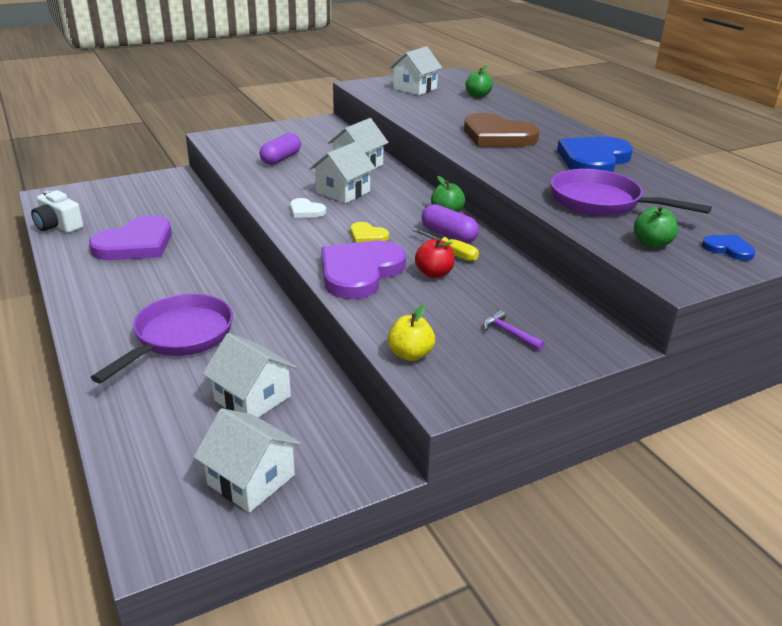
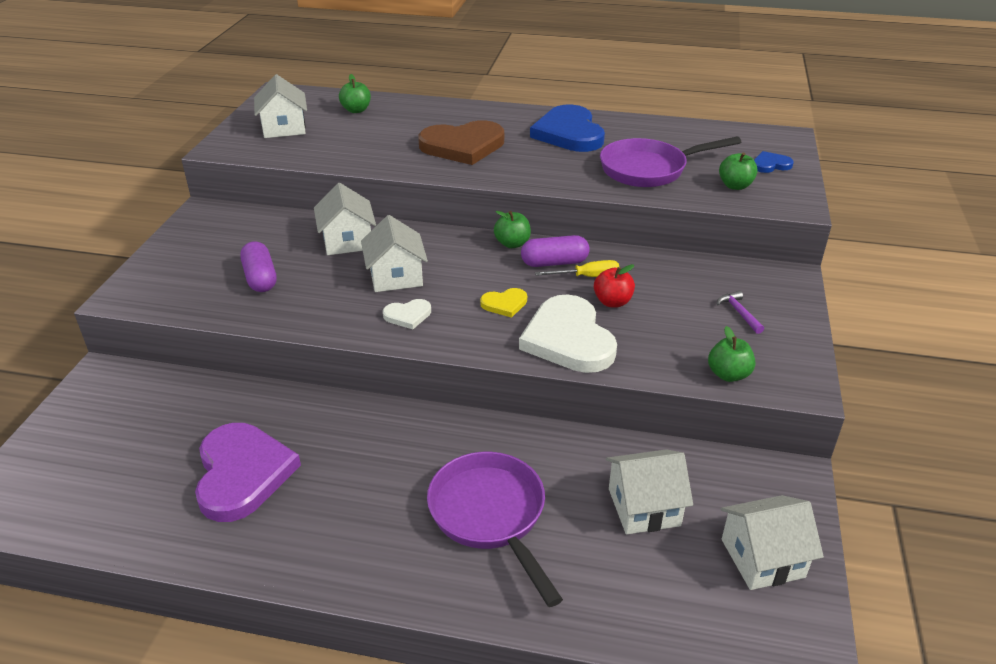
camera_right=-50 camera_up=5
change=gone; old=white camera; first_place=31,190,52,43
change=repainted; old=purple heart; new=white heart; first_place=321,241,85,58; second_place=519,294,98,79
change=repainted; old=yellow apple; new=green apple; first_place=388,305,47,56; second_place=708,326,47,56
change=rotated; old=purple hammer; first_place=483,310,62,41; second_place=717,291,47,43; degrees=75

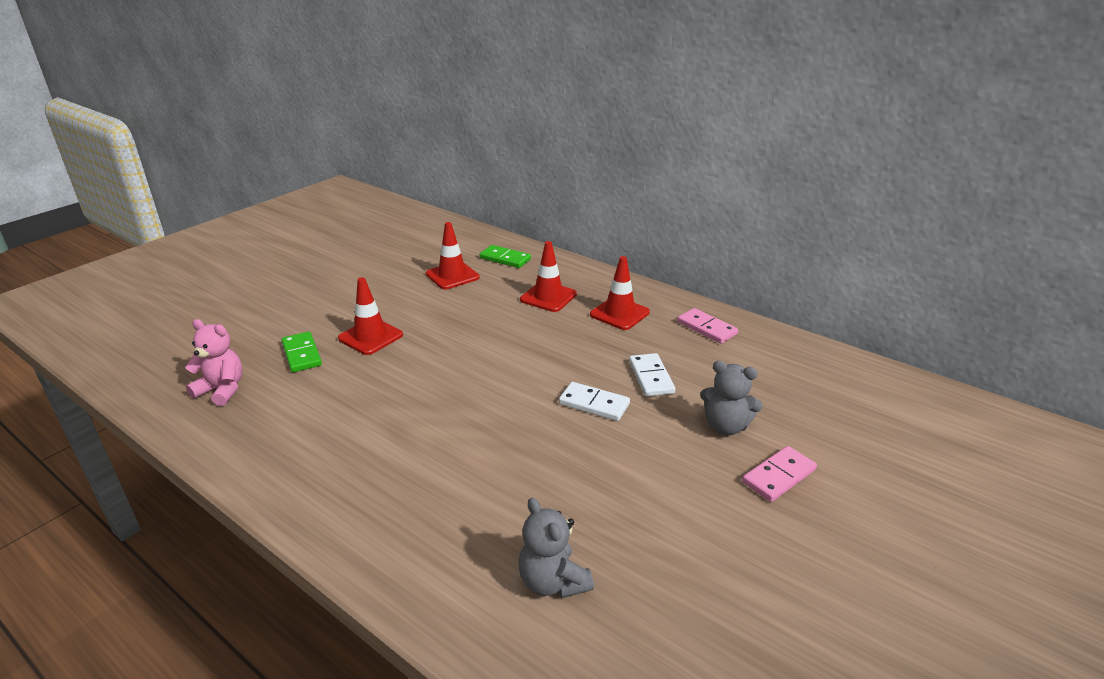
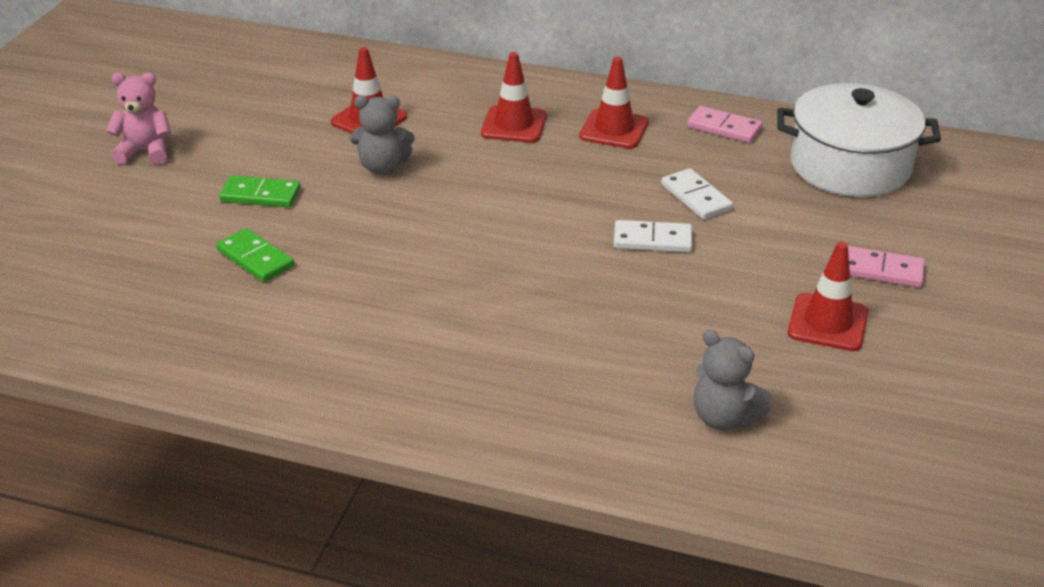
camera_right=-20 camera_up=5
change=new; new=white pot; second_place=777,83,164,114
change=shifted; old=pink teddy bear; first_place=185,319,58,87; second_place=106,73,65,92
change=shifted; old=red traffic cone; first_place=338,277,65,78; second_place=788,242,80,109
change=shifted; old=green domino; first_place=480,245,51,23; second_place=219,175,82,33
change=shifted; old=grey teddy bear; first_place=700,361,62,74; second_place=350,96,64,79
change=rotated; old=pink domino; first_place=742,446,75,56; second_place=848,246,77,42; degrees=75

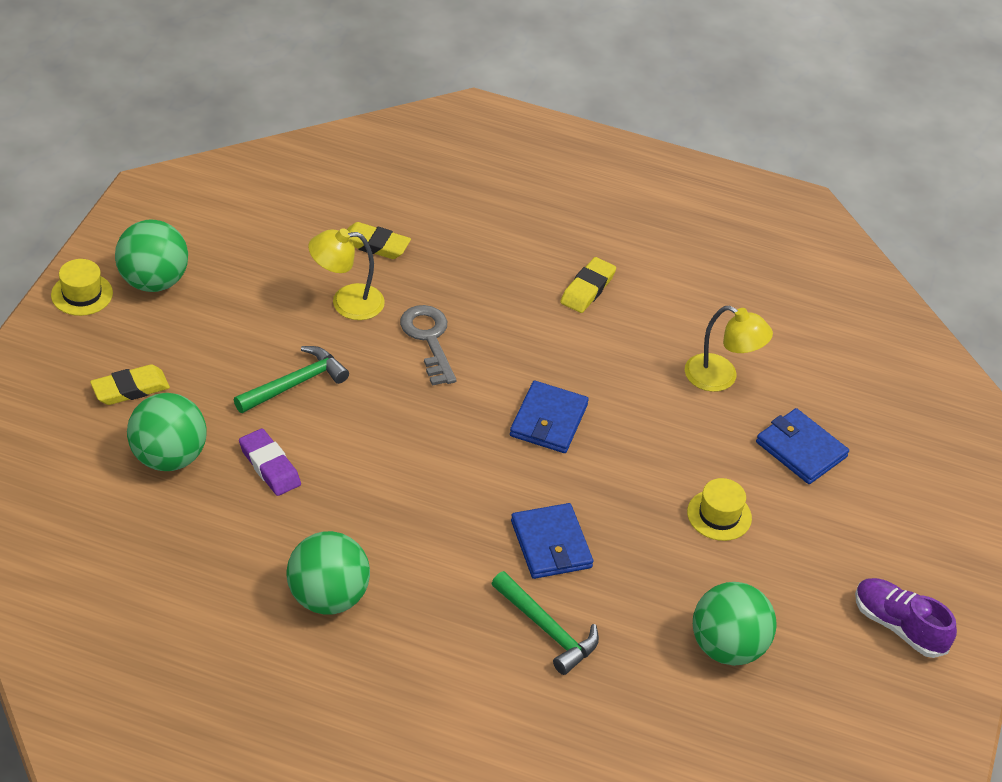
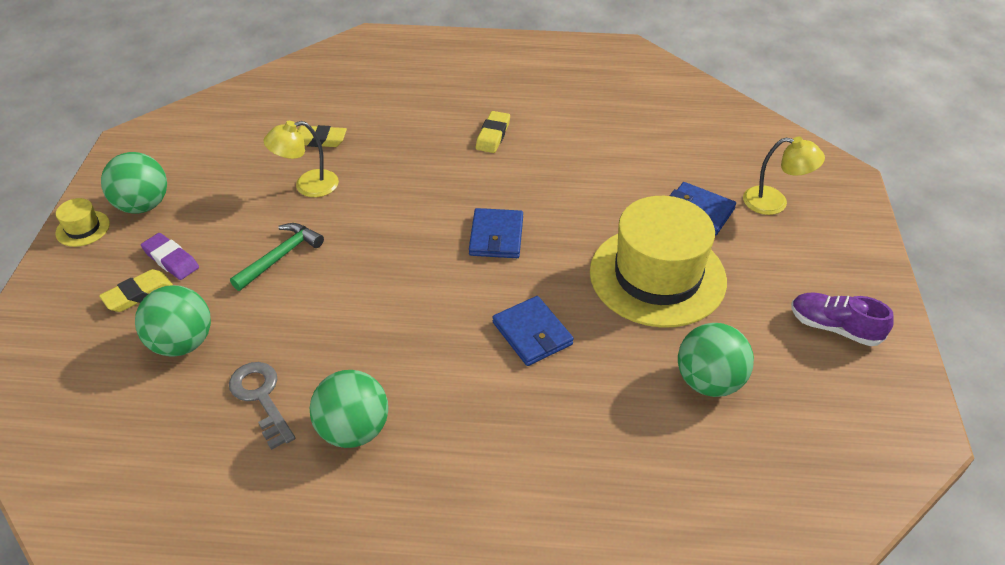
camera_right=-10 camera_up=0
change=gone; old=green hammer; first_place=491,571,108,104
change=shifted; old=purple eraser; first_place=239,429,62,67; second_place=141,233,58,47
change=shifted; old=grey key; first_place=400,305,56,81; second_place=229,362,66,88
change=shifted; old=yellow lamp; first_place=685,306,88,86; second_place=743,137,82,78
change=scaled; old=yellow hat; first_place=687,478,65,63; second_place=590,196,137,132; factor=2.5

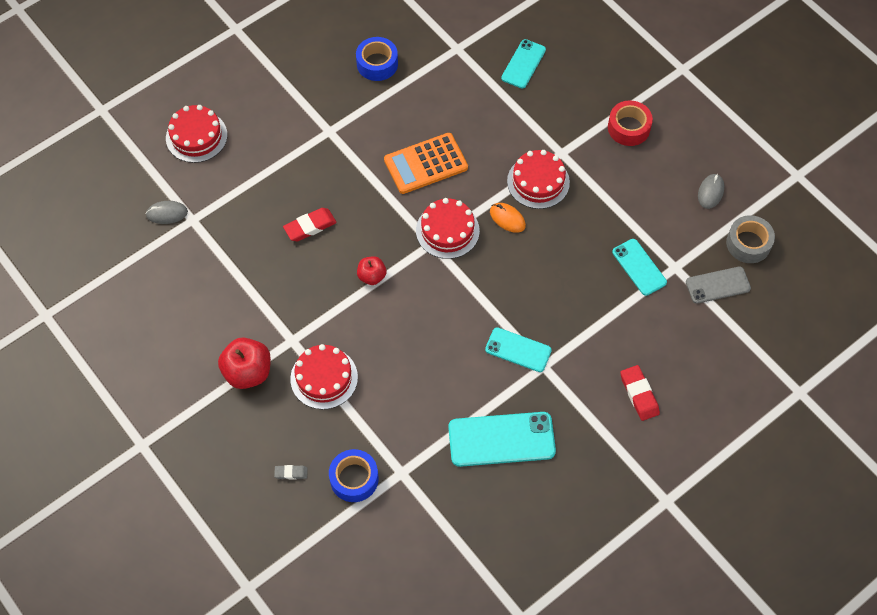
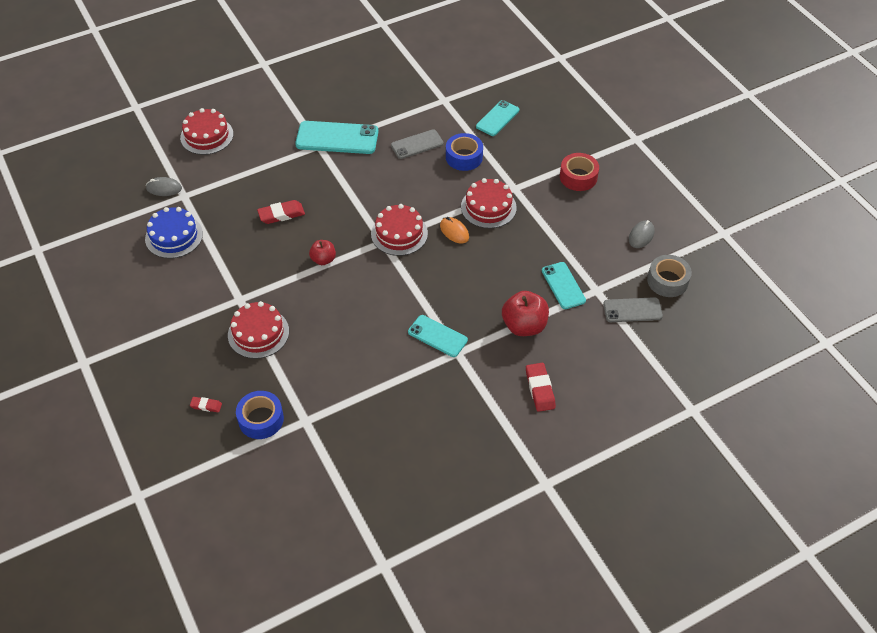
camera_right=10 camera_up=-10
change=gone; old=orange calculator; first_place=384,133,84,61
change=new; new=blue cake; second_place=145,207,58,51
change=new; new=grey phone; second_place=391,130,52,29
change=shifted; old=red apple; first_place=218,337,53,52; second_place=502,291,47,45
change=shifted; old=blue tape; first_place=356,37,42,44; second_place=446,133,37,38
change=shifted; old=turquoise phone; first_place=448,412,108,55; second_place=295,121,84,33
change=repainted; old=grey eraser; new=red eraser; first_place=274,465,34,15; second_place=190,397,32,15

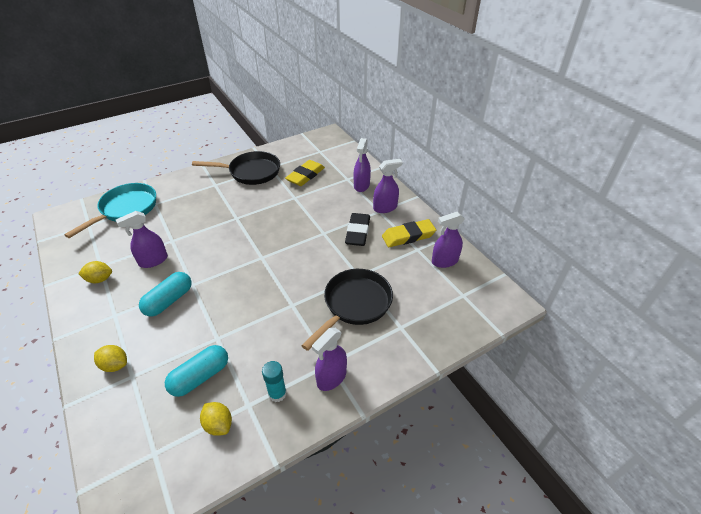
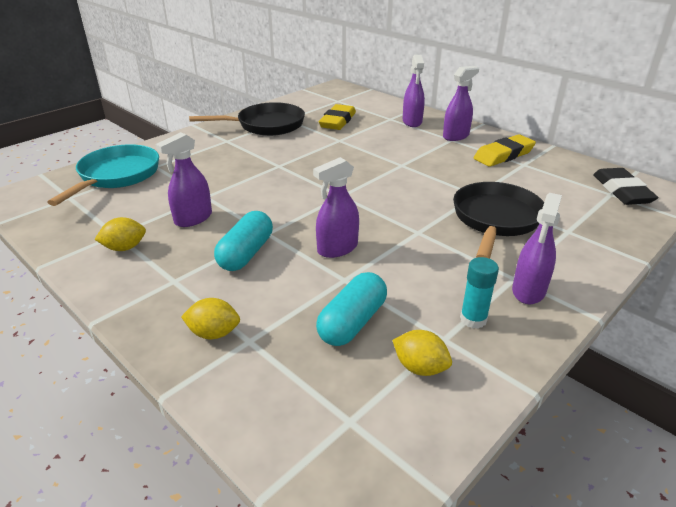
camera_right=-15 camera_up=-10
change=shifted; old=black eraser; first_place=345,213,25,33; second_place=593,168,66,37
change=shifted; old=purple spray bottle; first_place=432,212,33,56; second_place=313,157,46,101

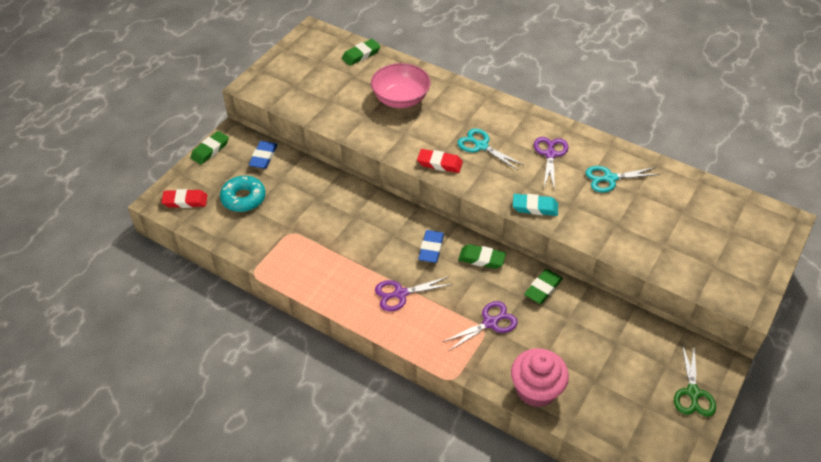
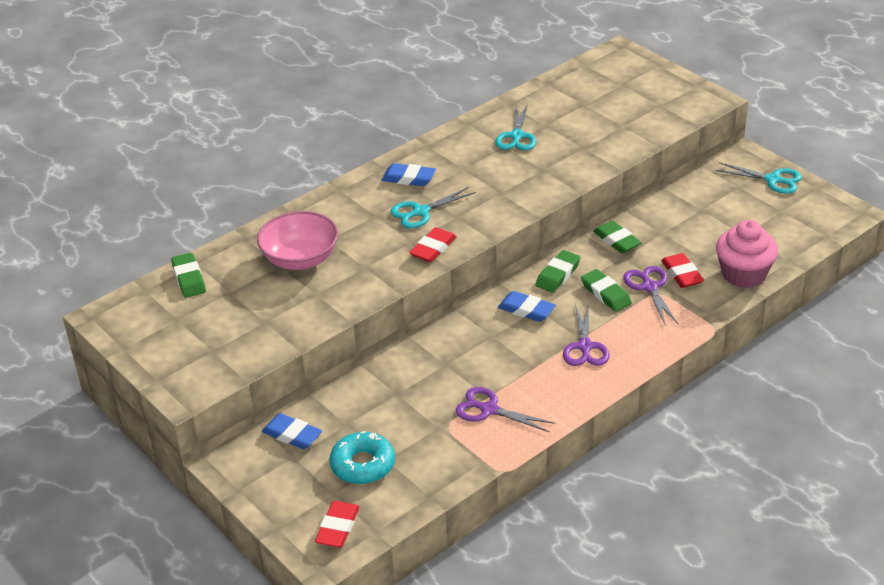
camera_right=-70 camera_up=-10
change=gone; old=turquoise eraser; first_place=513,194,45,22
change=new; new=blue eraser; second_place=382,163,54,23
change=new; new=red eraser; second_place=661,253,43,35
change=shifted; old=green eraser; first_place=190,131,39,34; second_place=581,269,51,43
change=shifted; old=purple scissors; first_place=534,137,34,53; second_place=456,387,99,45
change=repainted; old=green scissors; new=turquoise scissors; first_place=674,344,42,73; second_place=716,162,86,32

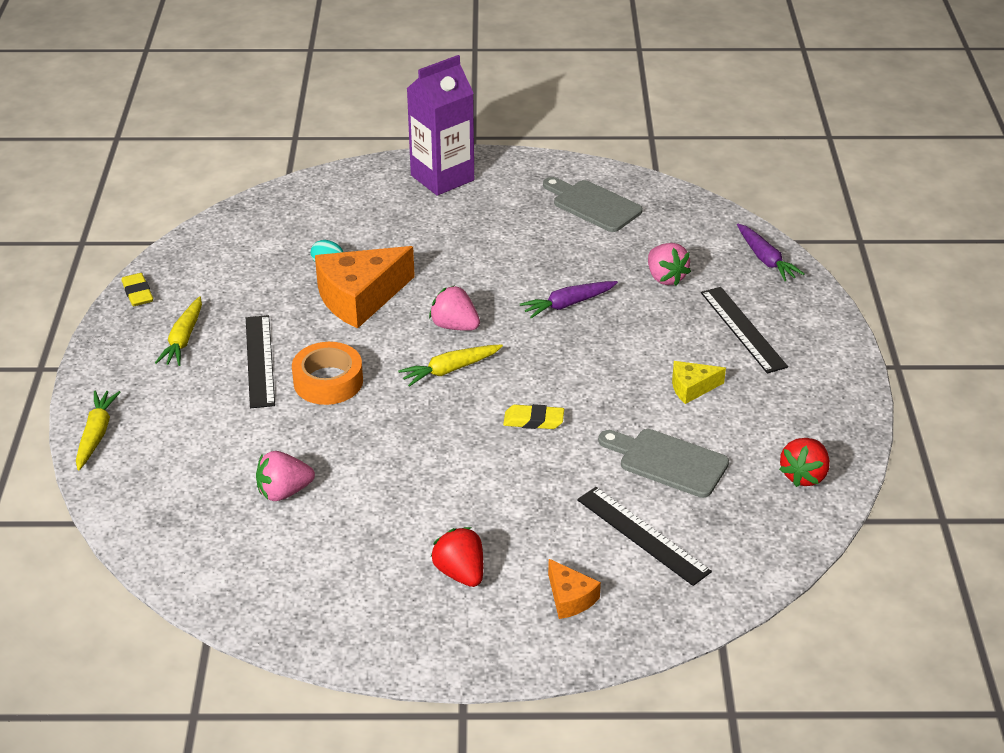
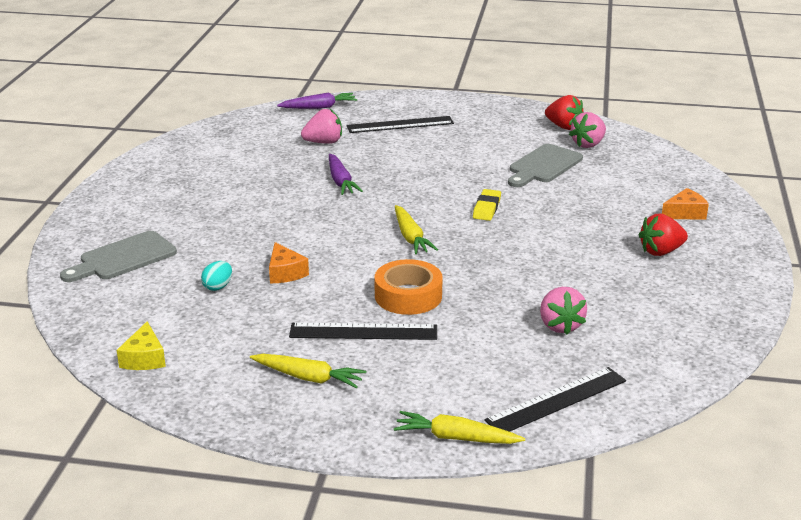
camera_right=-80 camera_up=-10
change=gone; old=yellow eraser; first_place=122,273,31,33
change=gone; old=purple carton; first_place=406,55,68,141
change=shifted; old=pink strawberry; first_place=429,285,51,46; second_place=569,112,37,36
change=shifted; old=grey cutting board; first_place=543,177,100,55; second_place=60,231,117,51
change=shifted; old=black ruler; first_place=577,487,135,99; second_place=484,367,142,65
change=shifted; old=yellow cheese; first_place=672,361,54,43; second_place=117,321,49,49
change=scaled; old=orange cheese; first_place=315,246,100,82; second_place=269,242,40,41; factor=0.5

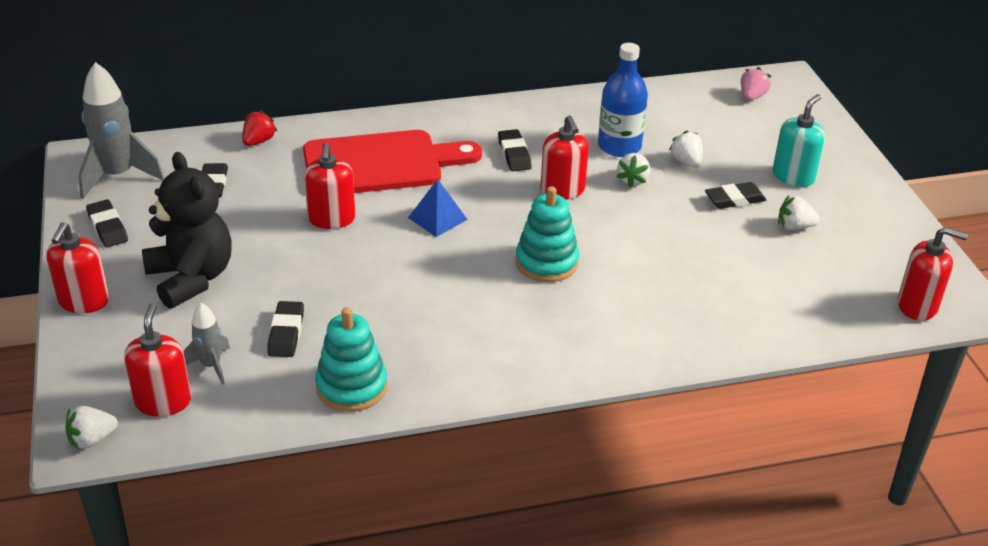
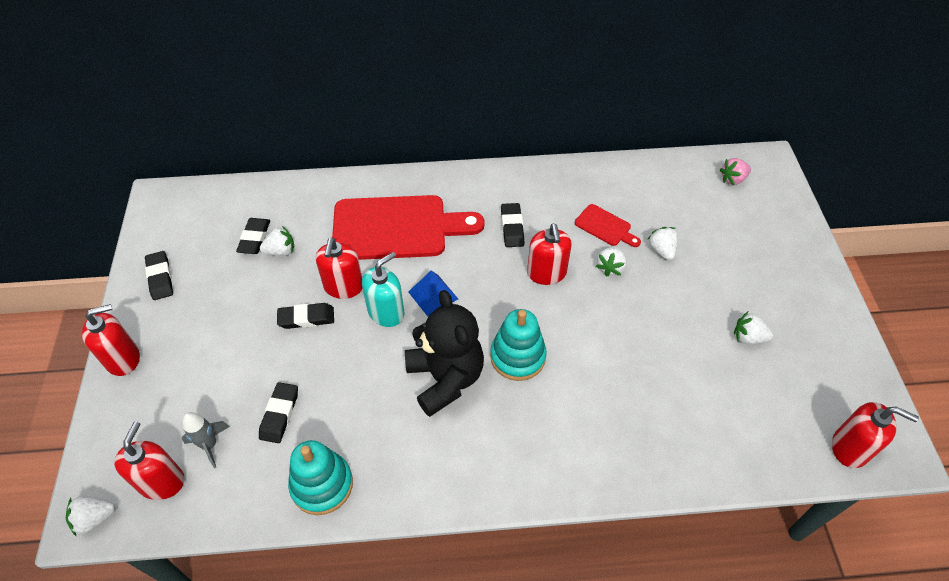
camera_right=10 camera_up=15
change=gone; old=grey rocket; first_place=78,62,87,137
change=gone; old=red strawberry; first_place=242,110,35,36
change=new; new=white strawberry; second_place=260,226,34,30
change=shifted; old=black teddy bear; first_place=142,152,90,157; second_place=405,290,79,127
change=shifted; old=black eraser; first_place=705,182,62,27; second_place=277,303,57,26
change=shifted; old=turquoise soap dispenser; first_place=773,94,52,93; second_place=362,252,42,75
change=swapped; old=blue bottle; new=red cutting board; first_place=598,43,50,114; second_place=575,204,66,43
change=rotated; old=red soap dispenser; first_place=46,222,63,92; second_place=82,304,58,72; degrees=-135
change=rotated; old=pink strawberry; first_place=741,67,30,34; second_place=720,158,31,27; degrees=-150

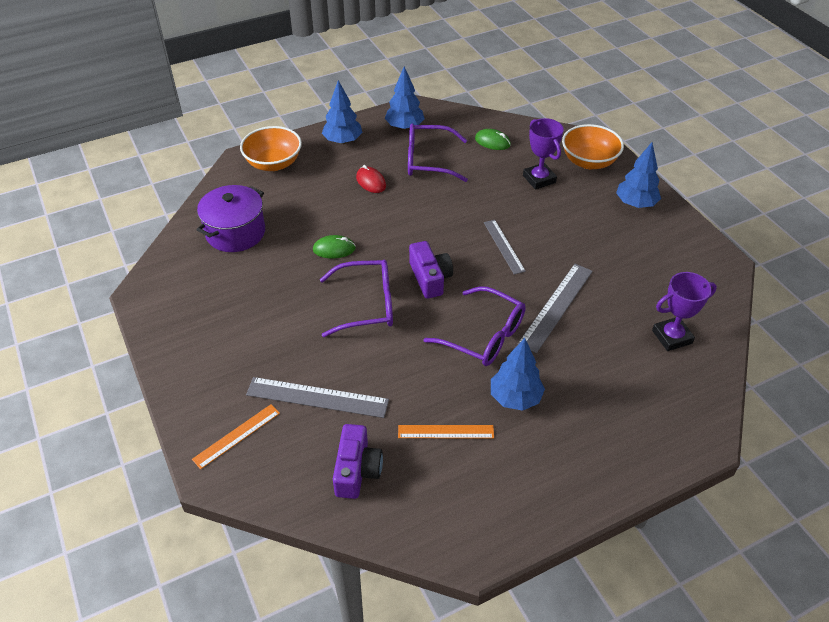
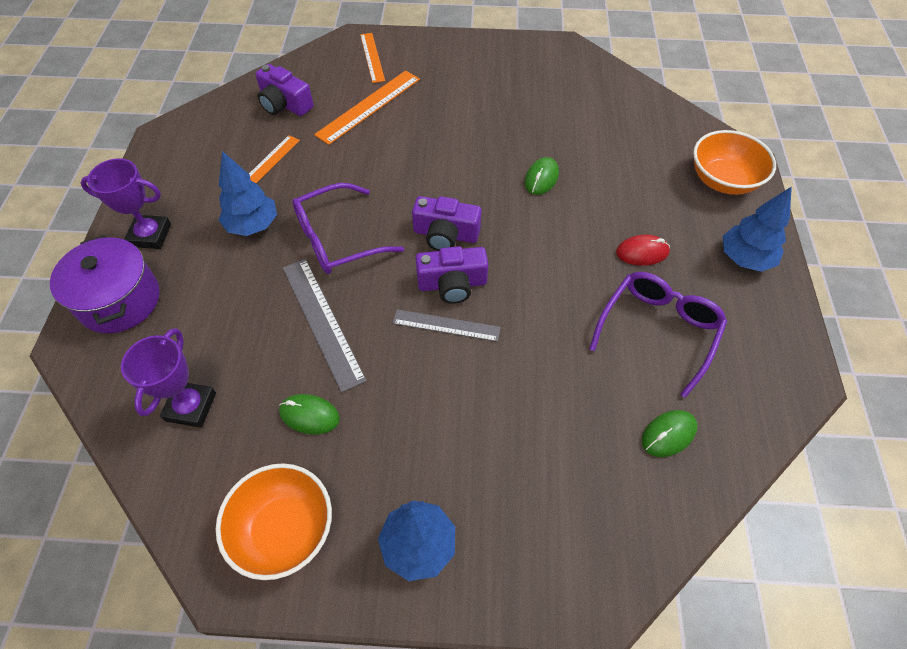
camera_right=120 camera_up=10
change=gone; old=purple glasses; first_place=320,260,73,77
change=gone; old=blue tree; first_place=385,67,40,63
change=new; new=green mouse; second_place=279,394,61,41
change=new; new=purple camera; second_place=415,246,73,58
change=shifted; old=purple pot; first_place=196,185,69,67; second_place=50,235,110,98
change=shifted; old=purple trophy; first_place=523,118,41,72; second_place=80,158,91,91
change=shifted; old=orange bowl; first_place=562,124,62,45; second_place=216,463,116,117
change=repainted; old=grey ruler; new=orange ruler; first_place=246,377,143,41; second_place=314,70,106,75

